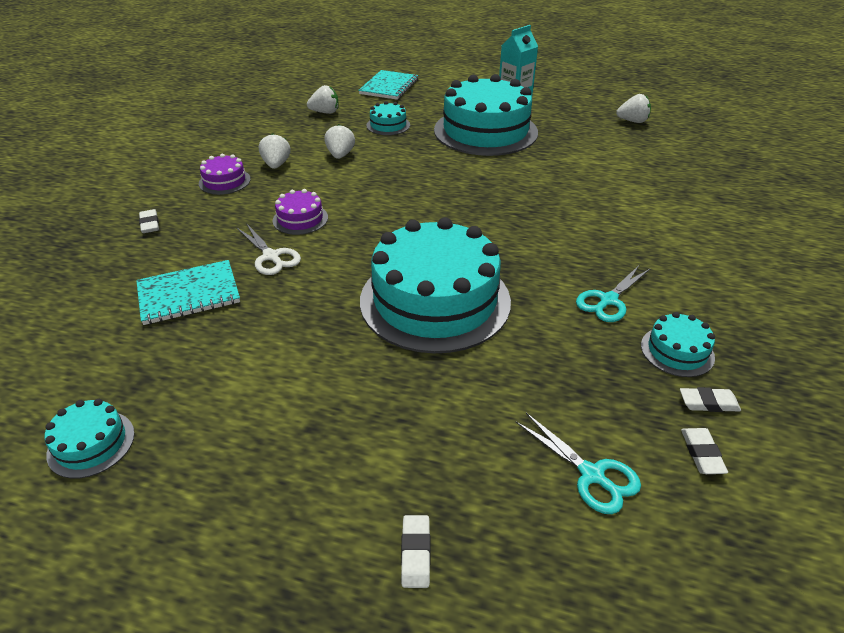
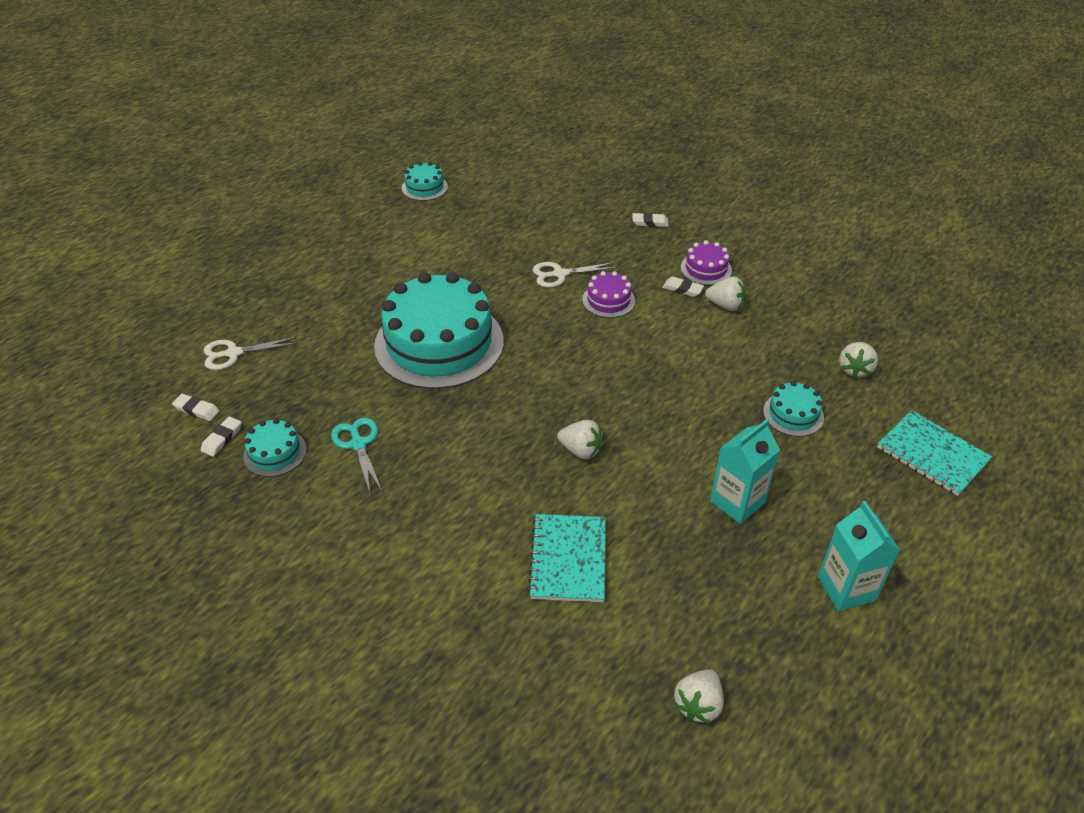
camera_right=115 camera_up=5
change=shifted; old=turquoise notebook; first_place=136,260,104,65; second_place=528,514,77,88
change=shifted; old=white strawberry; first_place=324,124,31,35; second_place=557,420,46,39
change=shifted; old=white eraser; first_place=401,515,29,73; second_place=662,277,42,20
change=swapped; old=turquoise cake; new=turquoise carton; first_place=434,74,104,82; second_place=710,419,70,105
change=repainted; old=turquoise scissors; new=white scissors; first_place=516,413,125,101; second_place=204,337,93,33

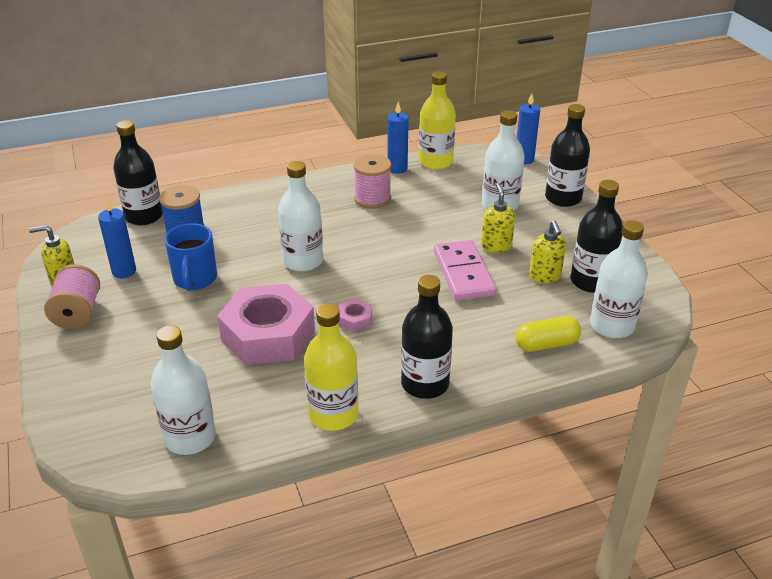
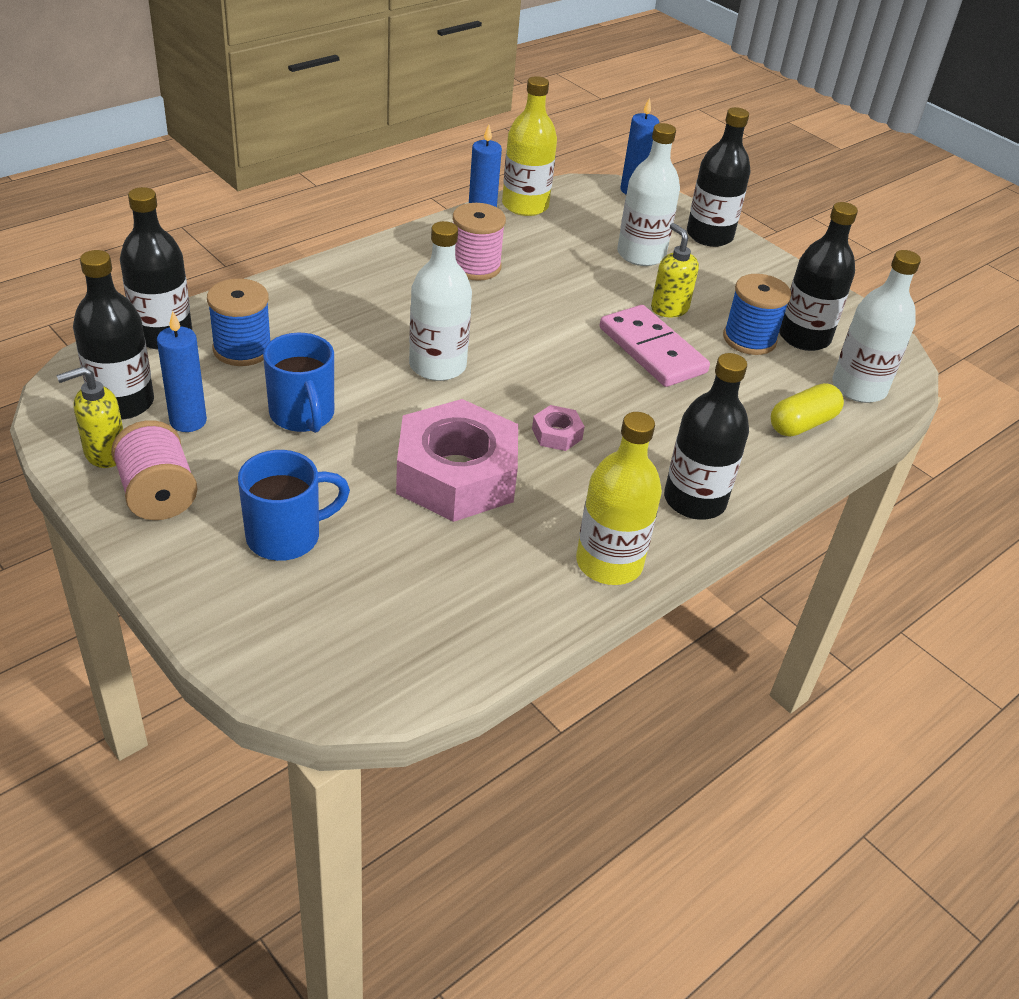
camera_right=-25 camera_up=5
change=gone; old=white bottle; first_place=151,325,65,130
change=new; new=black bottle; second_place=73,250,81,170
change=new; new=blue mug; second_place=238,450,112,111
change=swapped; old=yellow soap dispenser; new=blue spool; first_place=529,220,37,63; second_place=723,274,68,81

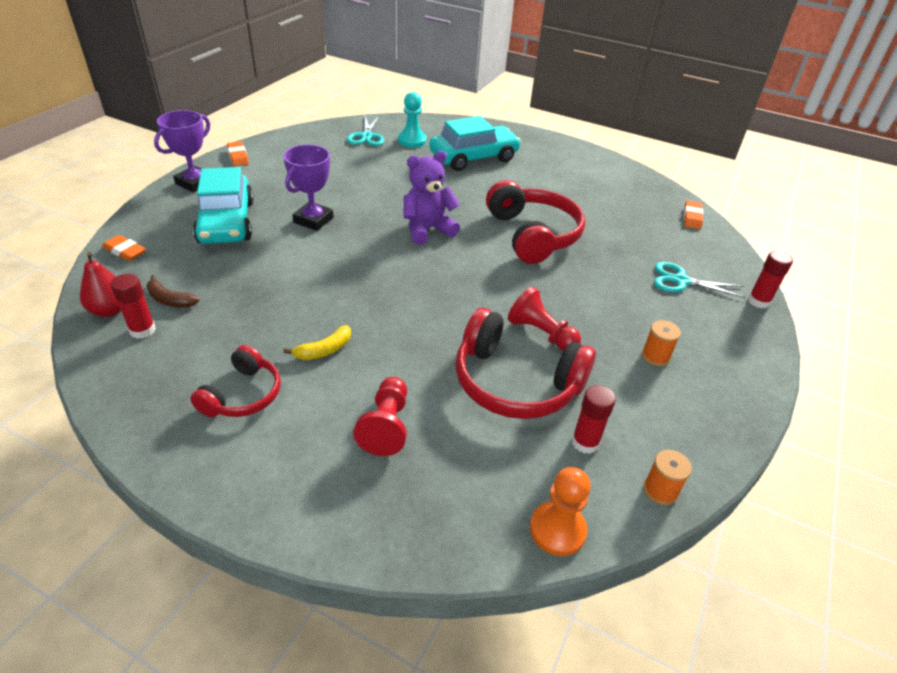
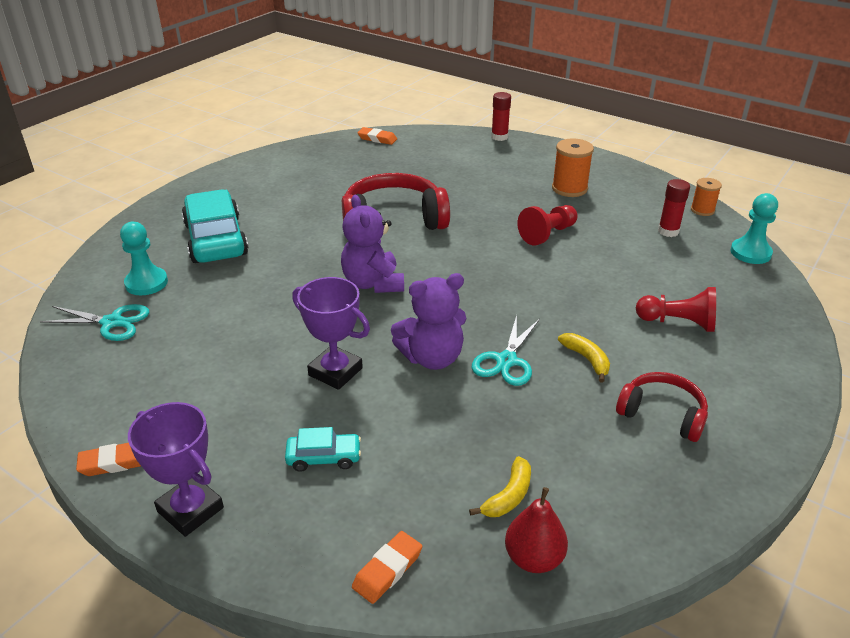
camera_right=-80 camera_up=-5
change=gone; old=red glue stick; first_place=111,274,45,65
change=gone; old=red headphones; first_place=455,308,141,111
change=new; new=purple teddy bear; second_place=391,273,75,97
change=shifted; old=turquoise scissors; first_place=654,262,91,36; second_place=472,315,68,71
change=repainted; old=brown banana; new=yellow banana; first_place=146,275,54,33; second_place=469,456,62,61
change=repainted; old=orange pawn; new=turquoise pawn; first_place=530,467,61,89; second_place=730,193,48,71
change=scaled; old=turquoise car; first_place=193,167,61,77; second_place=285,427,76,45; factor=0.47
change=scaled; old=orange spool; first_place=642,320,39,46; second_place=552,138,42,59; factor=1.59

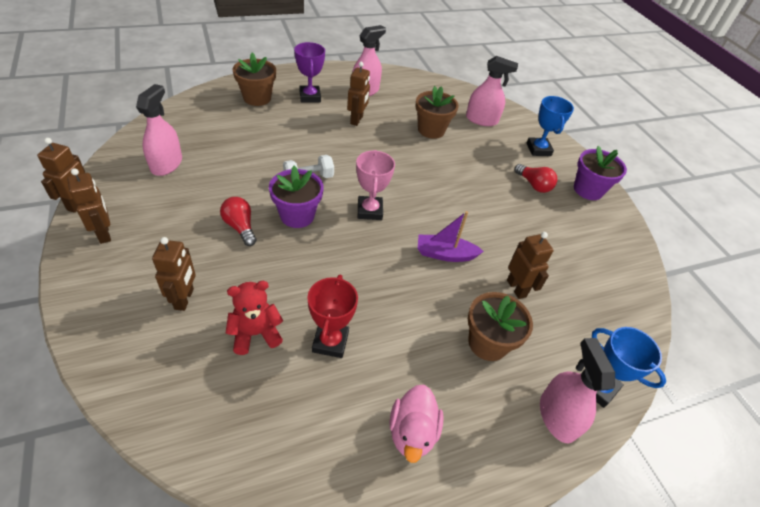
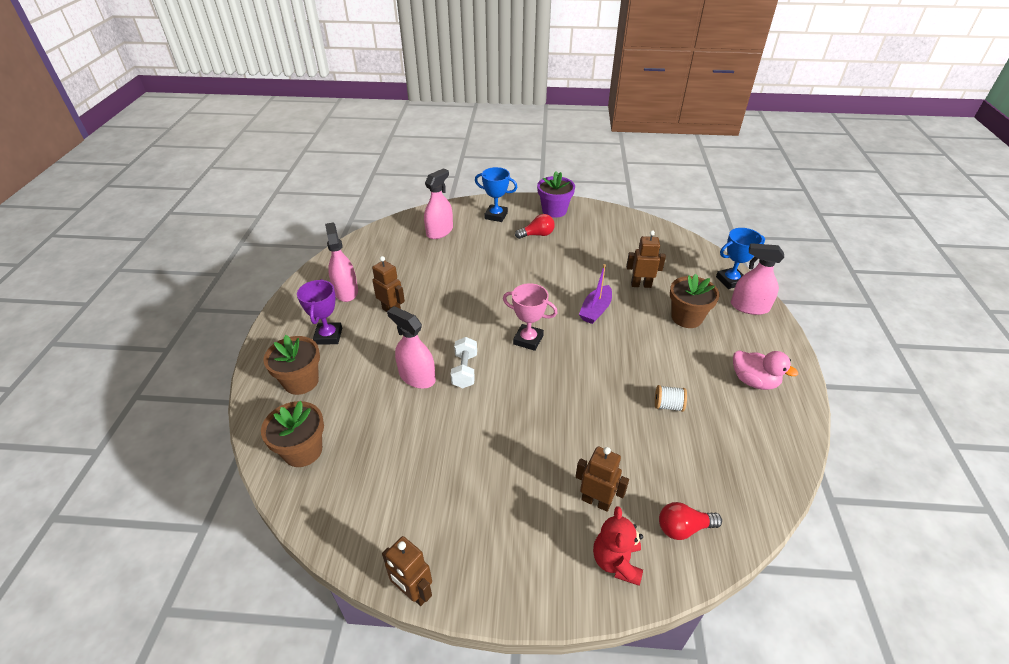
camera_right=-60 camera_up=-5
change=gone; old=brown robot; first_place=67,168,44,76
change=gone; old=purple flower pot; first_place=269,166,55,62
change=shifted; old=pink spray bottle; first_place=136,84,46,92; second_place=387,306,49,83
change=shifted; old=red light bulb; first_place=220,197,36,49; second_place=659,502,63,38
change=shifted; old=red teddy bear; first_place=226,281,57,74; second_place=593,506,50,80
change=shifted; old=brown flower pot; first_place=415,86,44,53; second_place=261,401,63,66
change=swapped; old=red trophy; new=white spool; first_place=307,275,51,83; second_place=655,385,32,27
change=rotated; old=purple trophy; first_place=294,42,31,60; second_place=297,279,45,66; degrees=75

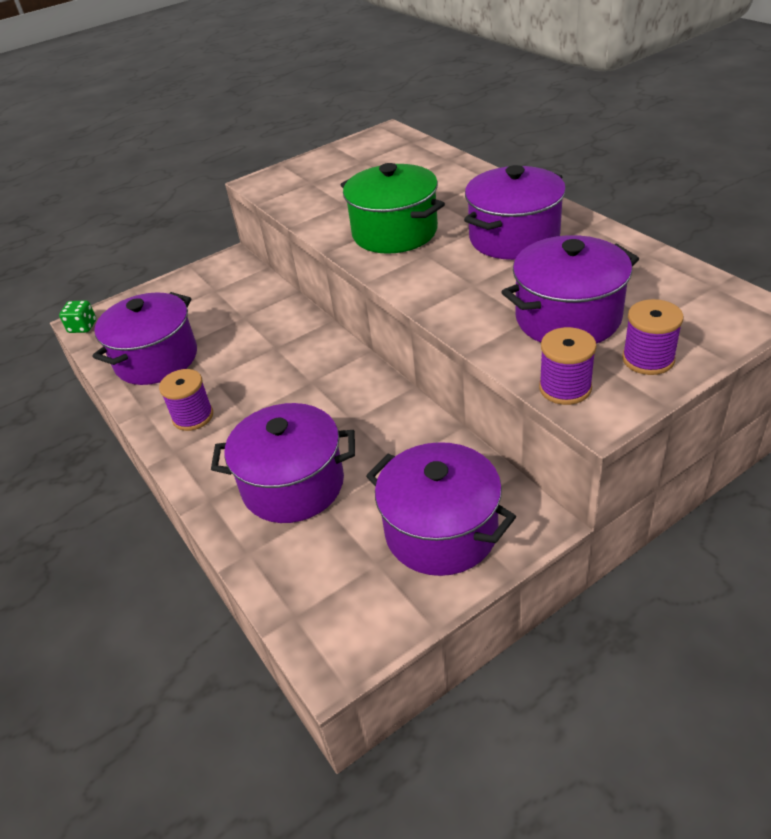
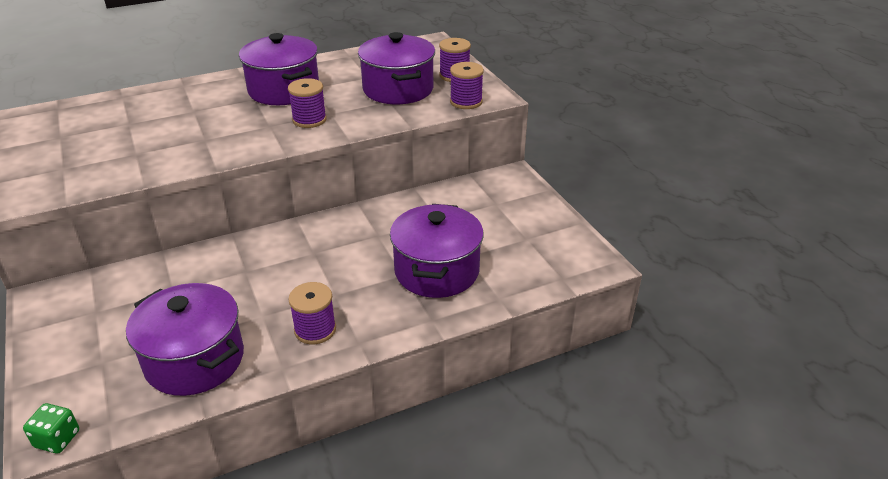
camera_right=-85 camera_up=-5
change=gone; old=green pot; first_place=341,163,104,91
change=gone; old=purple pot; first_place=366,442,150,134
change=new; new=purple spool; second_place=288,78,39,50

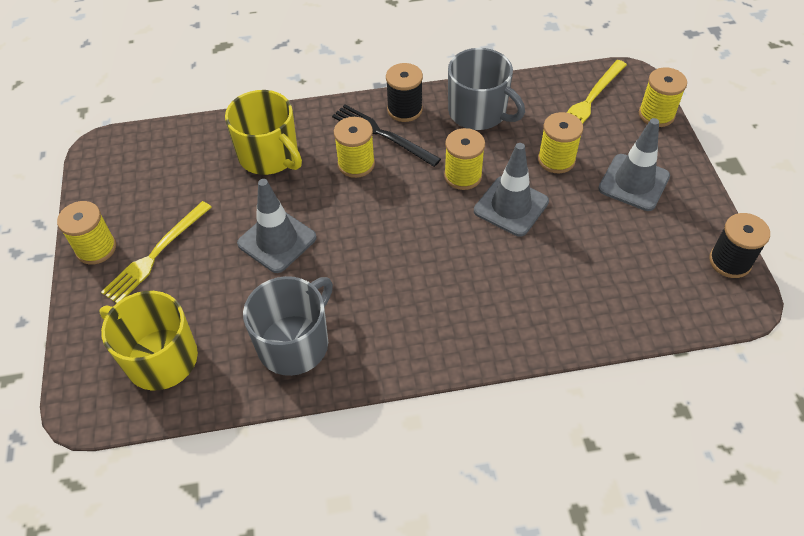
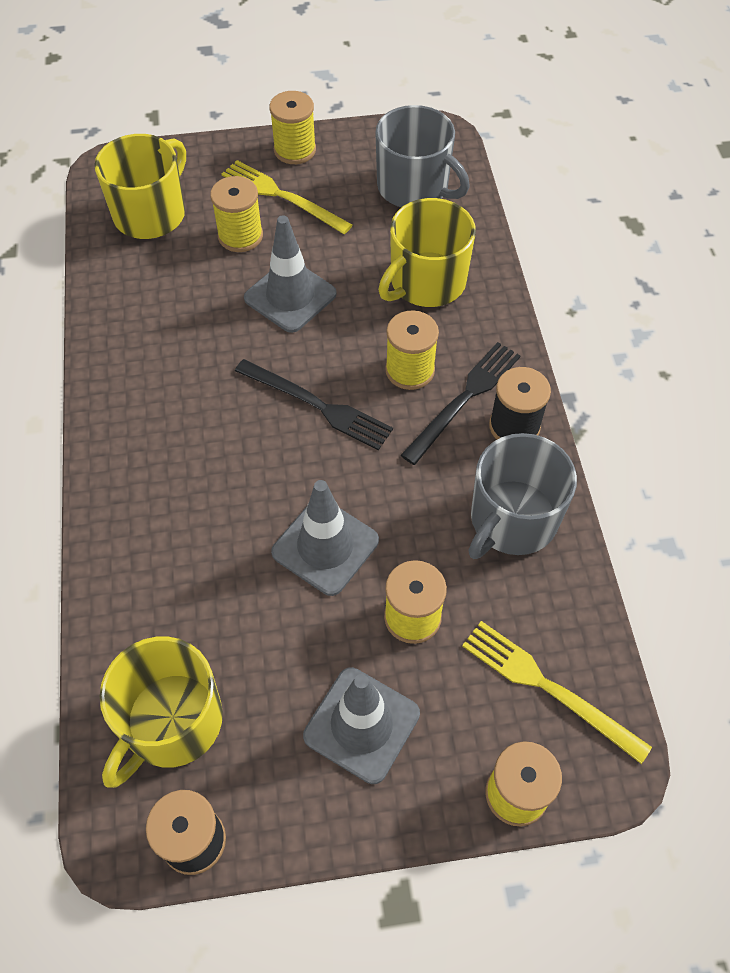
camera_right=90 camera_up=5
change=new; new=yellow mug; second_place=99,636,124,152
change=new; new=black fork; second_place=235,359,158,91
change=shifted; old=grey mug; first_place=243,276,90,100; second_place=375,105,95,102
change=shifted; old=yellow spool; first_place=444,128,41,62; second_place=210,176,53,76

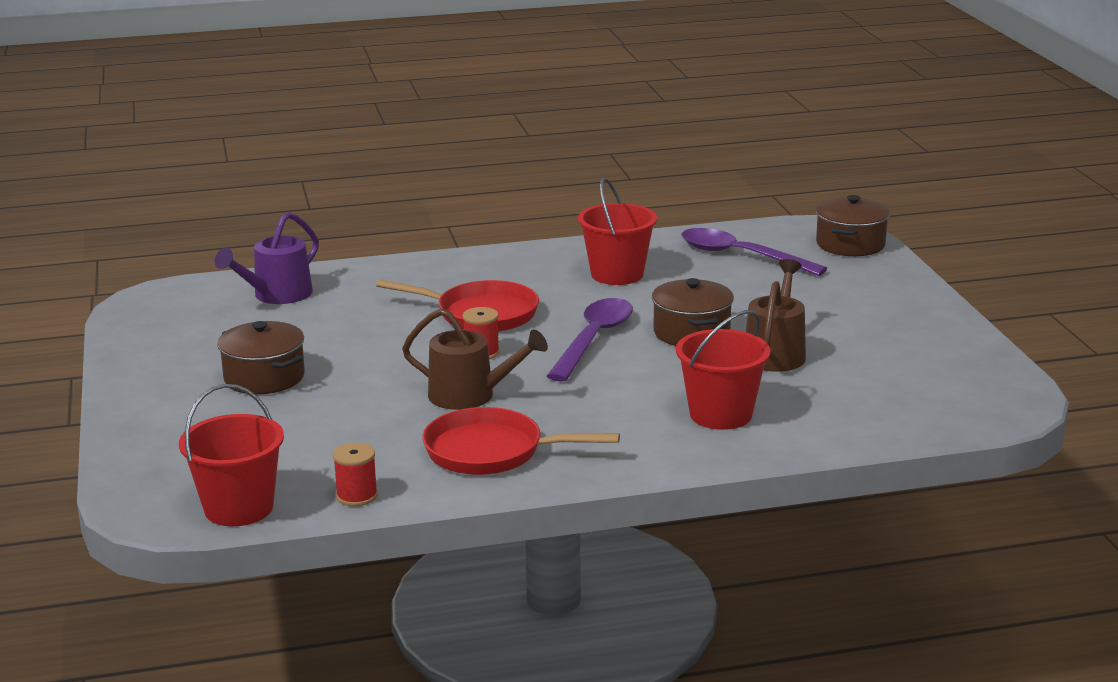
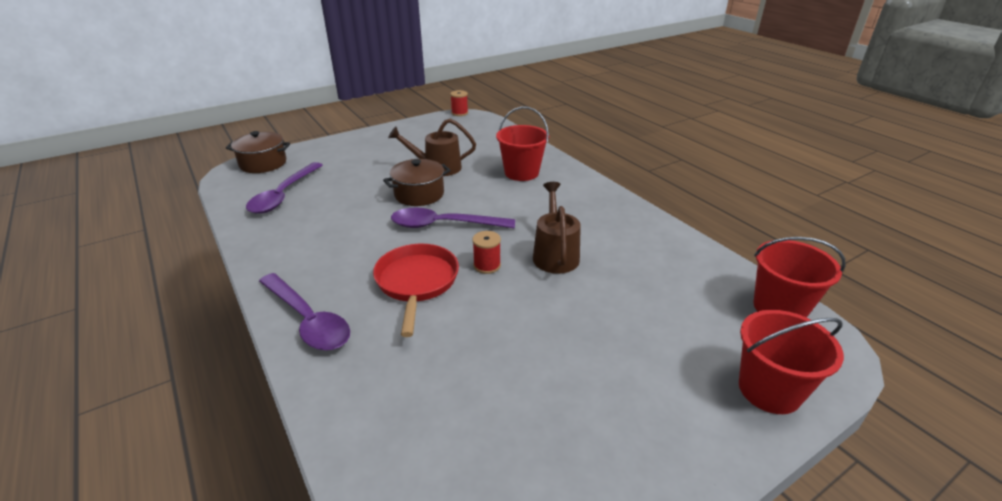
camera_right=-110 camera_up=10
change=gone; old=purple watering can; first_place=214,212,105,92
change=gone; old=brown pot; first_place=217,321,88,73
change=gone; old=red pan; first_place=422,407,198,68
change=new; new=purple spoon; second_place=259,273,91,78
change=shifted; old=red spool; first_place=333,442,45,64; second_place=450,90,18,26
change=shifted; old=red bucket; first_place=578,178,79,107; second_place=739,310,105,104

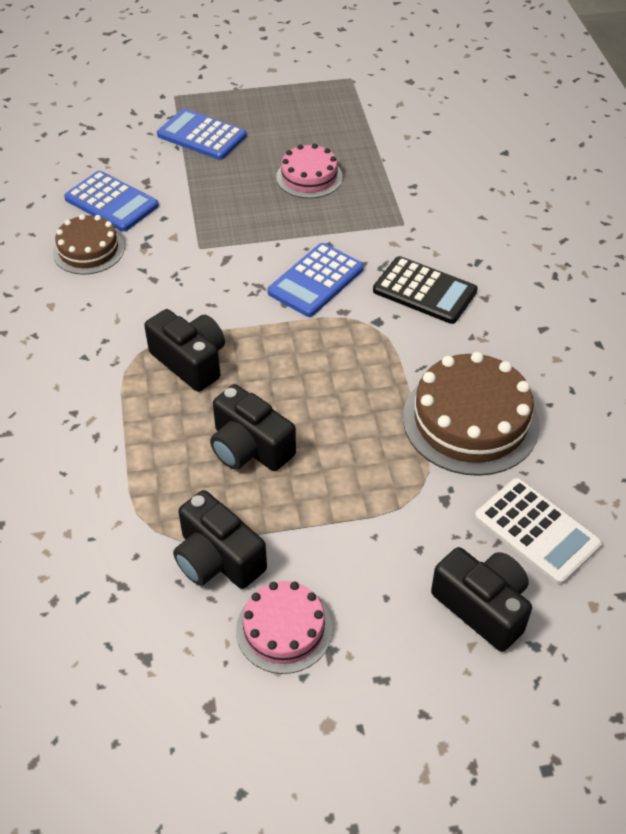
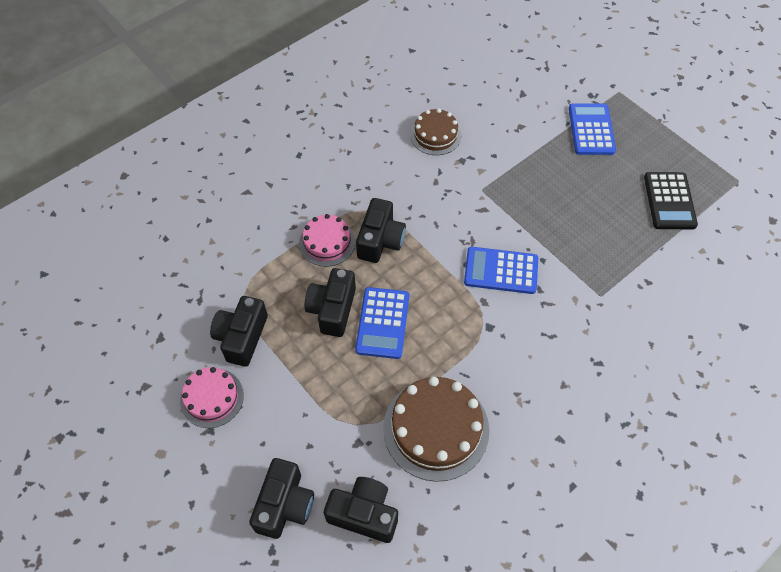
camera_right=60 camera_up=10
change=shifted; old=blue calculator; first_place=64,171,95,61; second_place=355,287,54,72
change=shifted; old=pink cake; first_place=276,144,67,54; second_place=299,214,56,53
change=shifted; old=black calculator; first_place=373,256,105,68; second_place=644,172,54,57
change=swapped; old=white calculator; new=black camera; first_place=475,478,127,107; second_place=324,477,74,66

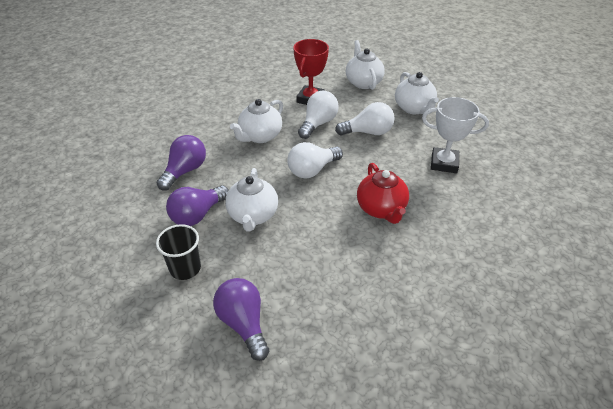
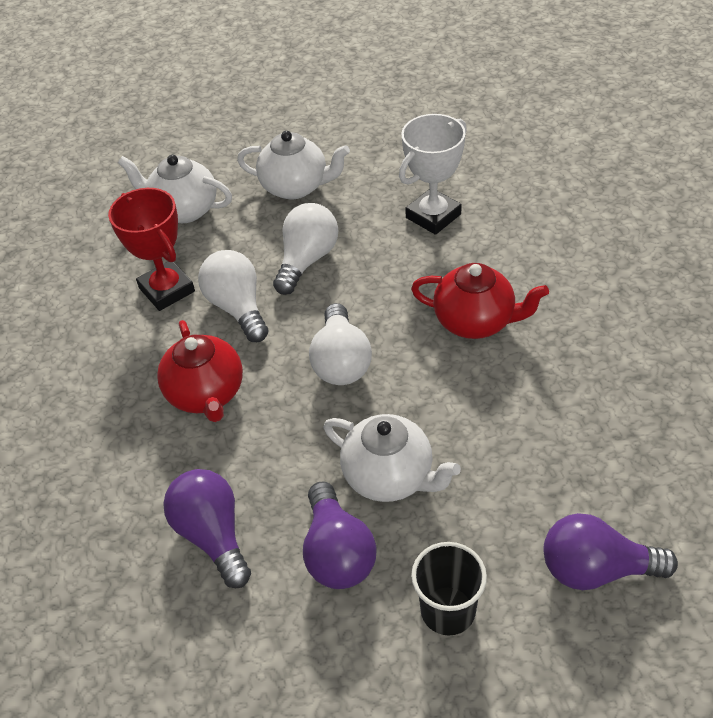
camera_right=-55 camera_up=5
change=repainted; old=white teapot; new=red teapot; first_place=230,99,53,44; second_place=157,320,86,102

